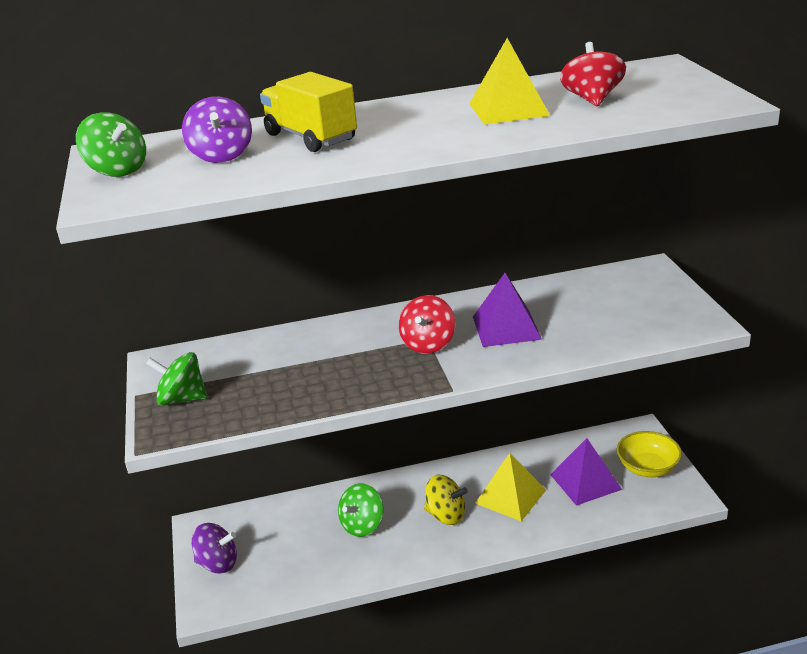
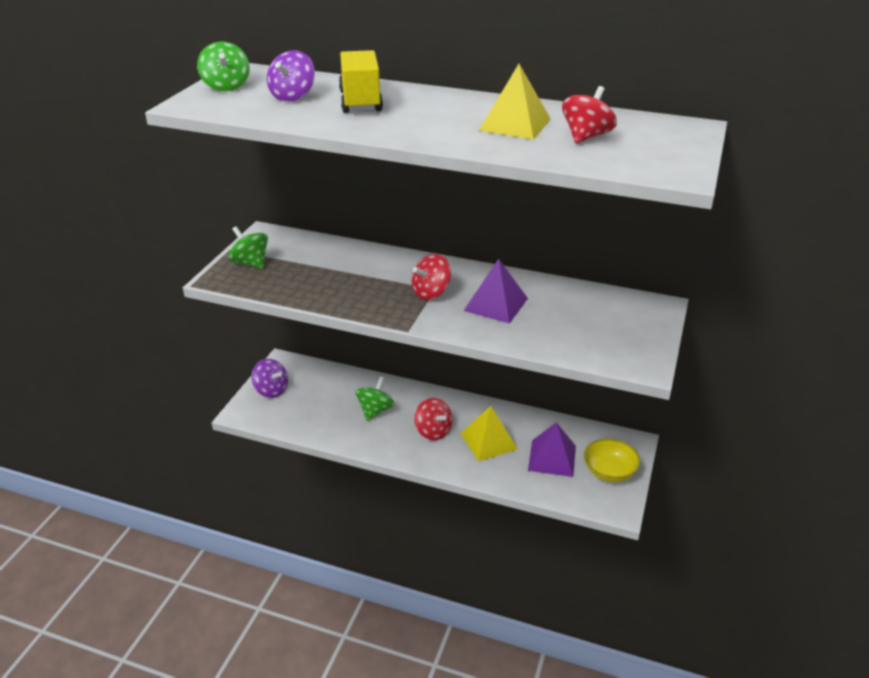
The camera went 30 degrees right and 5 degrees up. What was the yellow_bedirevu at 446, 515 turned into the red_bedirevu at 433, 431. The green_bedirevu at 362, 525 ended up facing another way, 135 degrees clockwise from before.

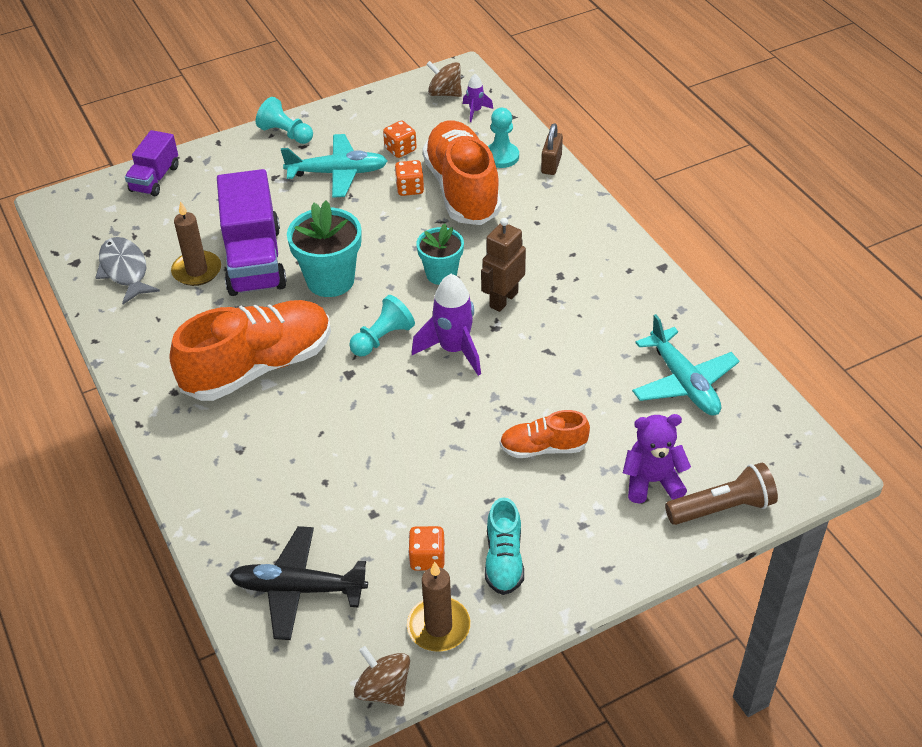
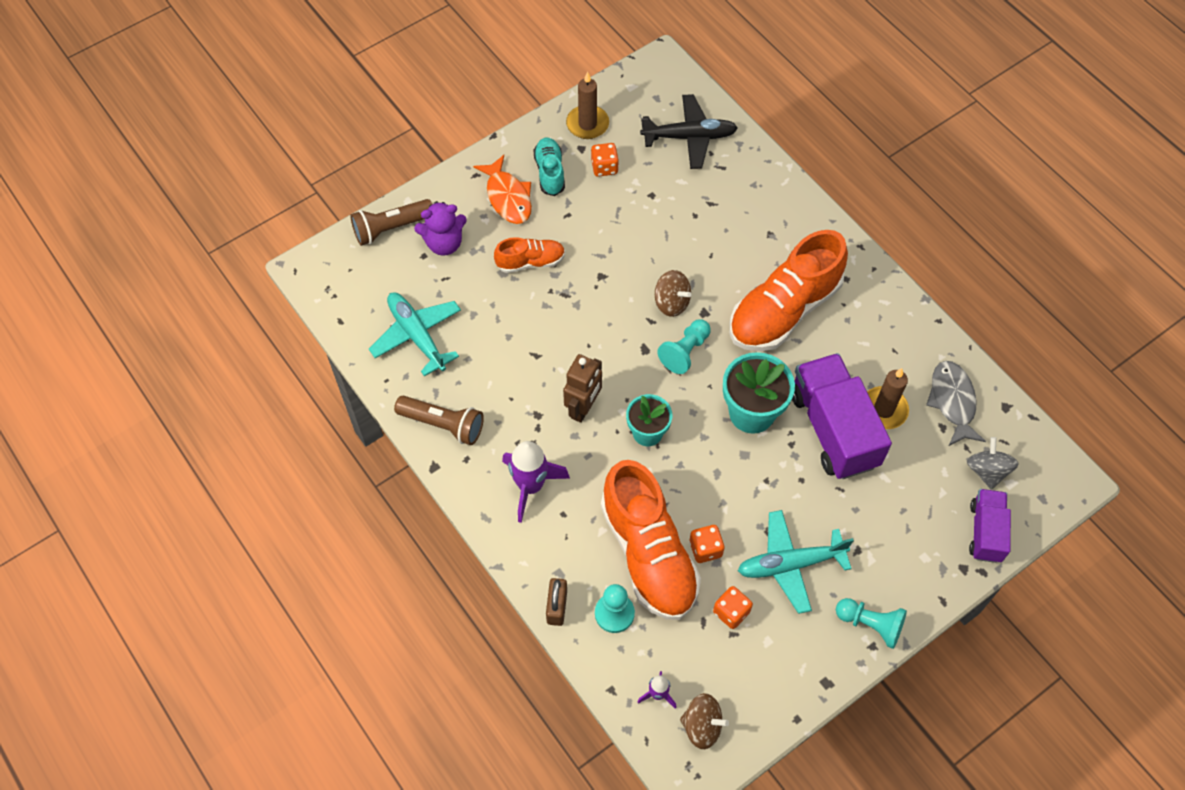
The camera went 170 degrees right and 15 degrees up. The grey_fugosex at 125, 271 ended up facing another way, 150 degrees counterclockwise from before. The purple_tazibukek ended up elsewhere, having gone from 453, 350 to 531, 486. The brown_bedirevu ended up elsewhere, having gone from 383, 689 to 671, 303. The second view gained the orange_fugosex at 508, 197. The second view gained the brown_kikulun at 443, 424. The second view gained the grey_bedirevu at 987, 471.

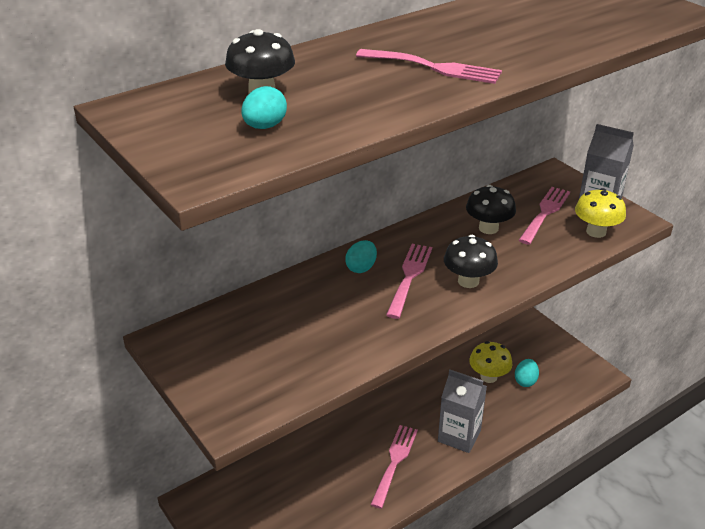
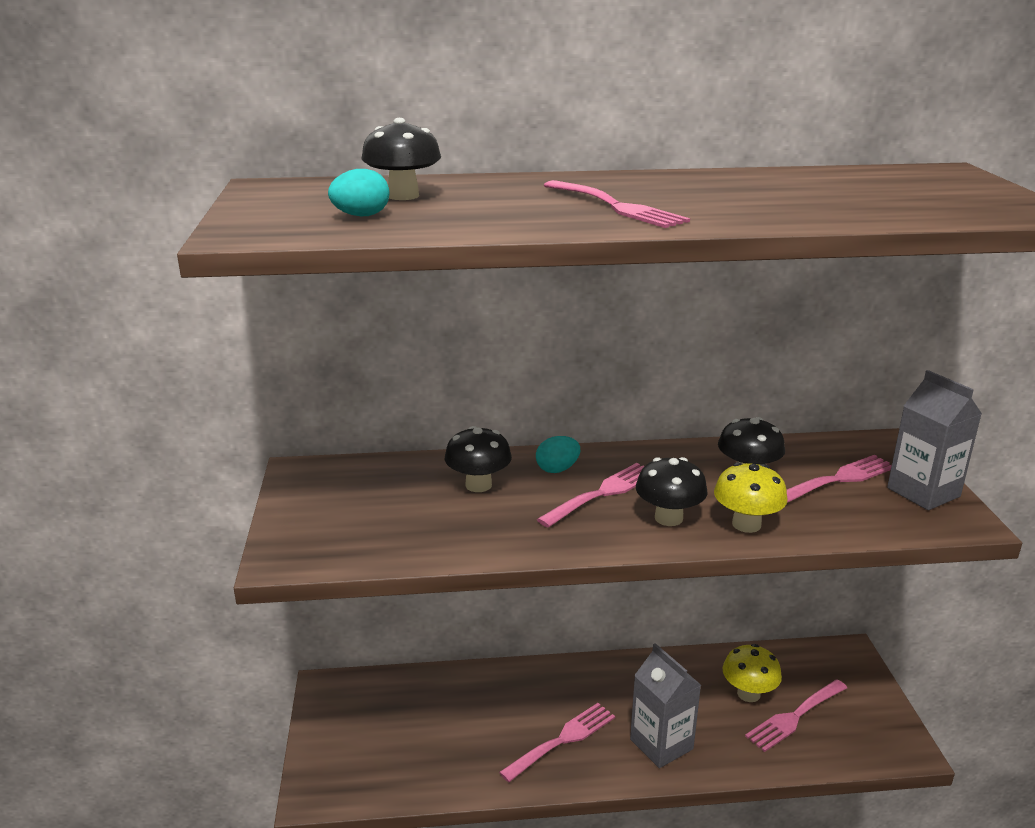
The camera went 30 degrees right and 10 degrees down. The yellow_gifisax ended up elsewhere, having gone from 596, 232 to 746, 524. Where the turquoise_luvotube stood at 525, 381, the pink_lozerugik came to stand at 794, 717. The second view gained the black_gifisax at 478, 485.

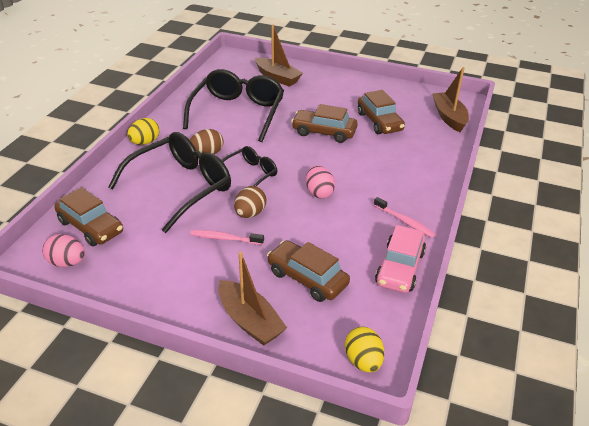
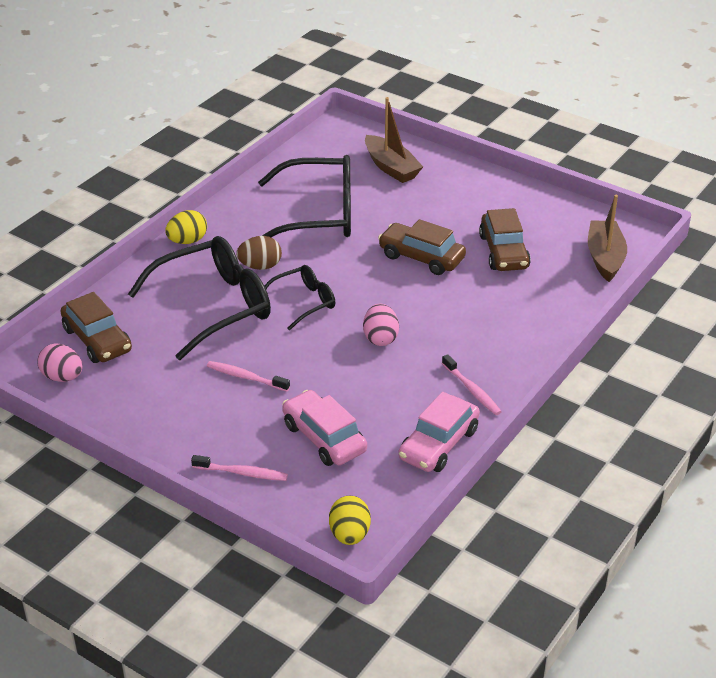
The camera went 15 degrees right and 0 degrees up. The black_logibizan at 237, 113 ended up facing another way, 60 degrees clockwise from before. The second view lost the brown_luvotube at 250, 213. What was the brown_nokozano at 307, 278 turned into the pink_nokozano at 324, 438. Where the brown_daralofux stood at 250, 321, the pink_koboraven came to stand at 242, 473.

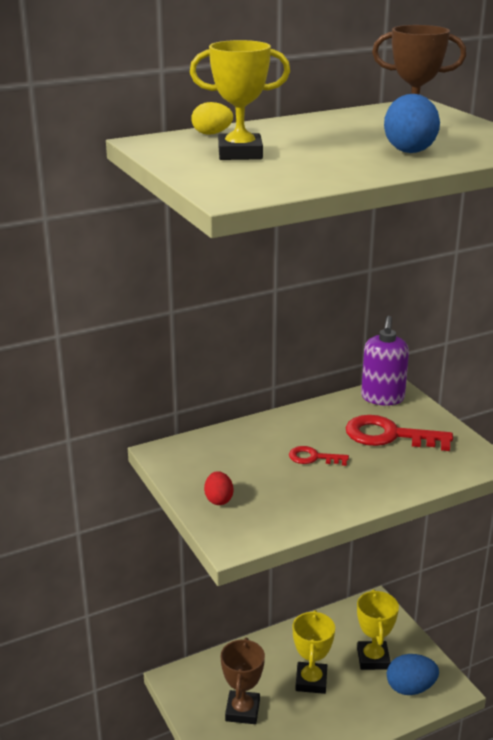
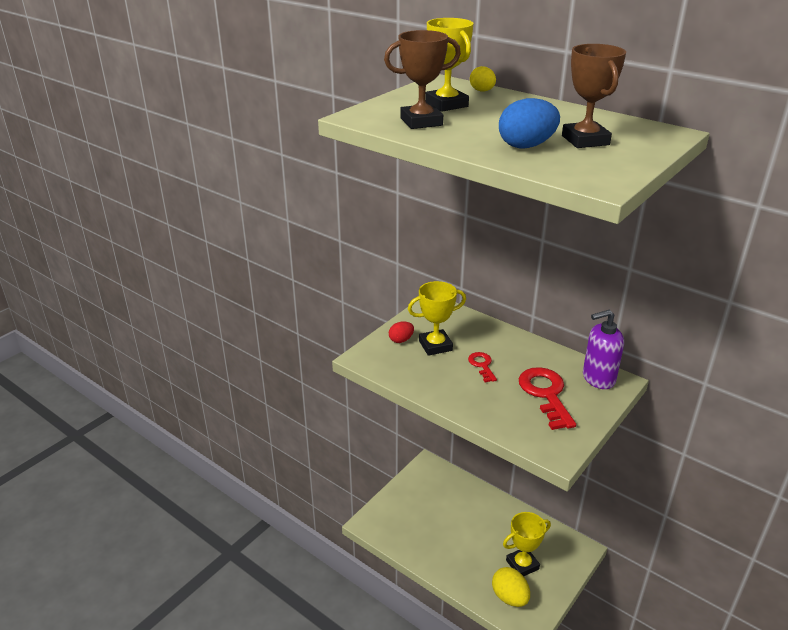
The camera went 65 degrees right and 5 degrees up. The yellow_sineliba ended up elsewhere, having gone from 311, 681 to 435, 346. The brown_sineliba ended up elsewhere, having gone from 242, 711 to 421, 122. What was the blue_luvotube at 410, 688 turned into the yellow_luvotube at 509, 597.

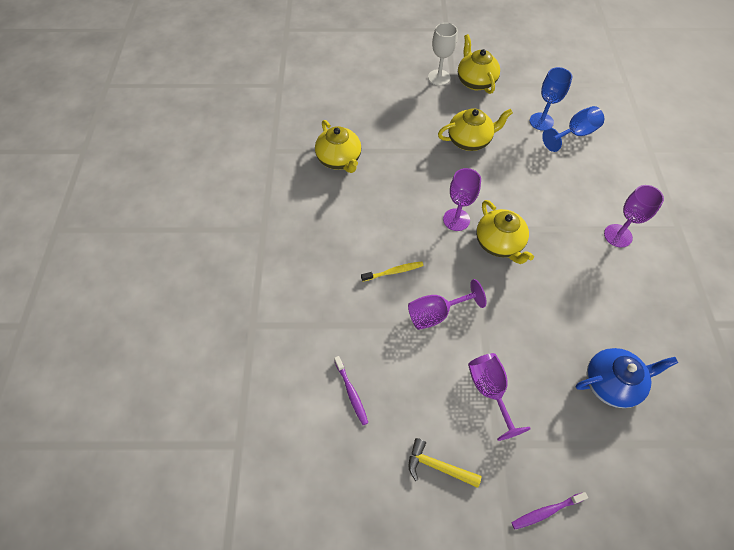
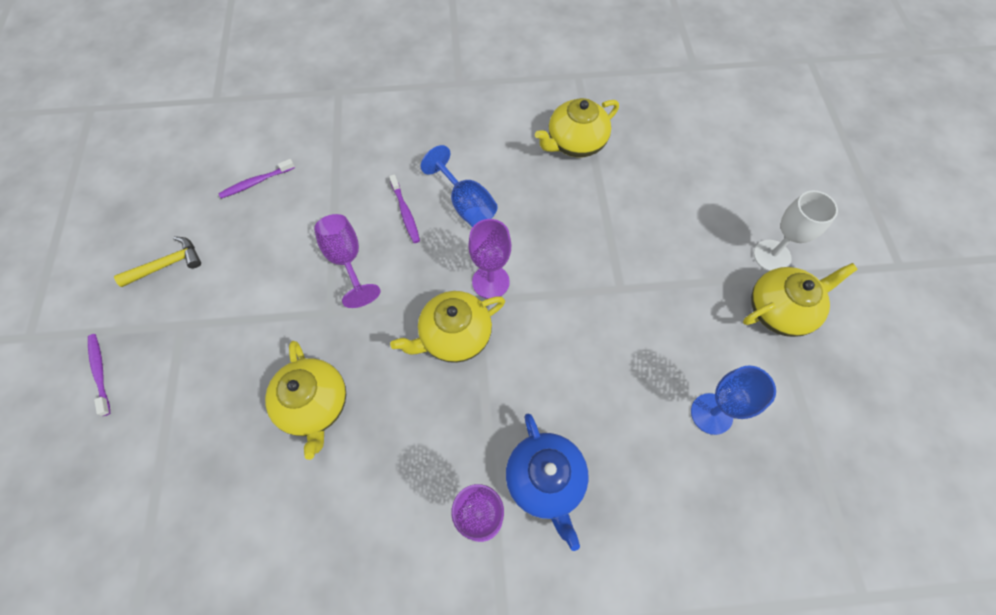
The camera went 85 degrees right and 5 degrees up. The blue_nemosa ended up elsewhere, having gone from 574, 134 to 466, 204. The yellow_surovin ended up elsewhere, having gone from 469, 140 to 314, 405. What was the yellow_koboraven at 394, 272 turned into the purple_koboraven at 405, 213. The blue_surovin ended up elsewhere, having gone from 611, 383 to 545, 480. The second view lost the purple_nemosa at 489, 390. The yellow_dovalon at 437, 466 ended up facing another way, 45 degrees clockwise from before.

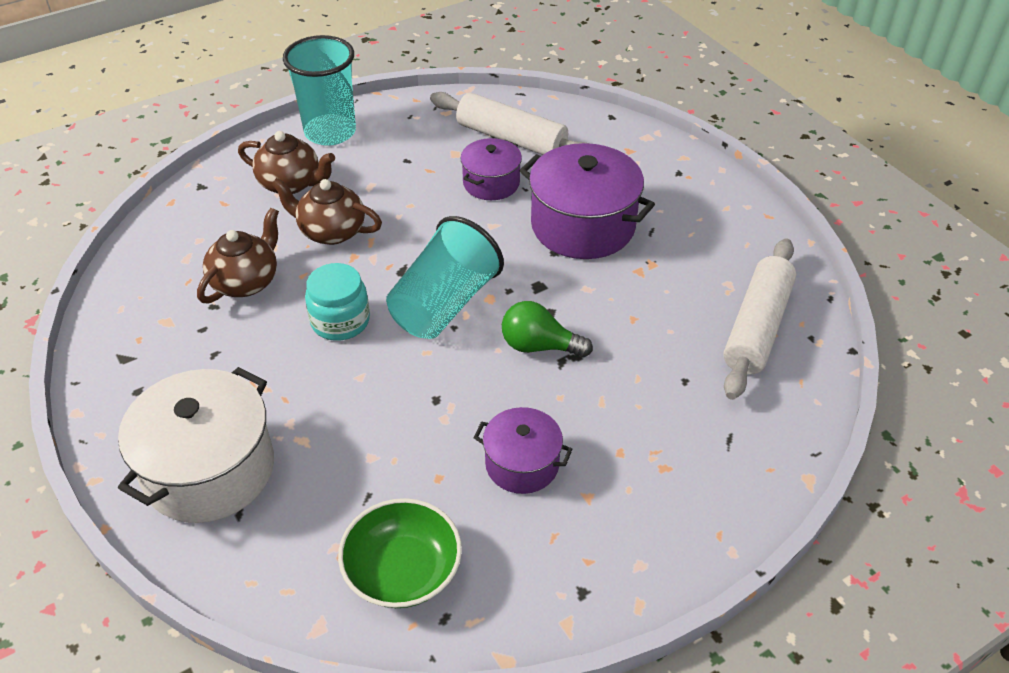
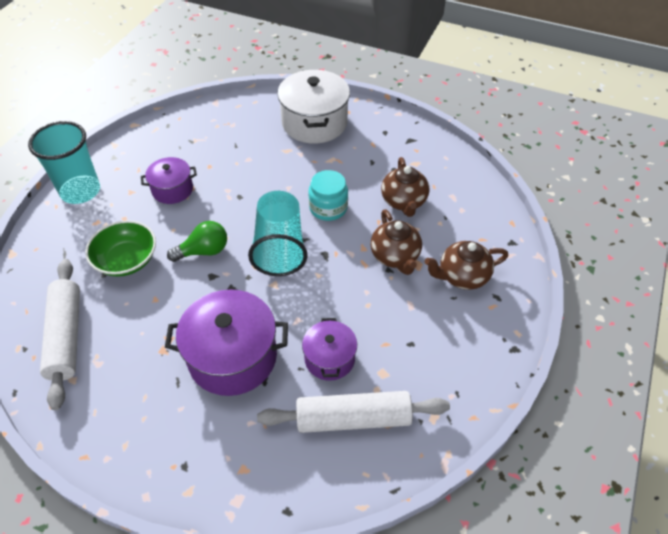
The camera went 145 degrees right and 5 degrees up. The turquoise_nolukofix ended up elsewhere, having gone from 330, 132 to 80, 191. The brown_surovin at 331, 231 ended up facing another way, 90 degrees clockwise from before. The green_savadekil ended up elsewhere, having gone from 403, 570 to 126, 260.

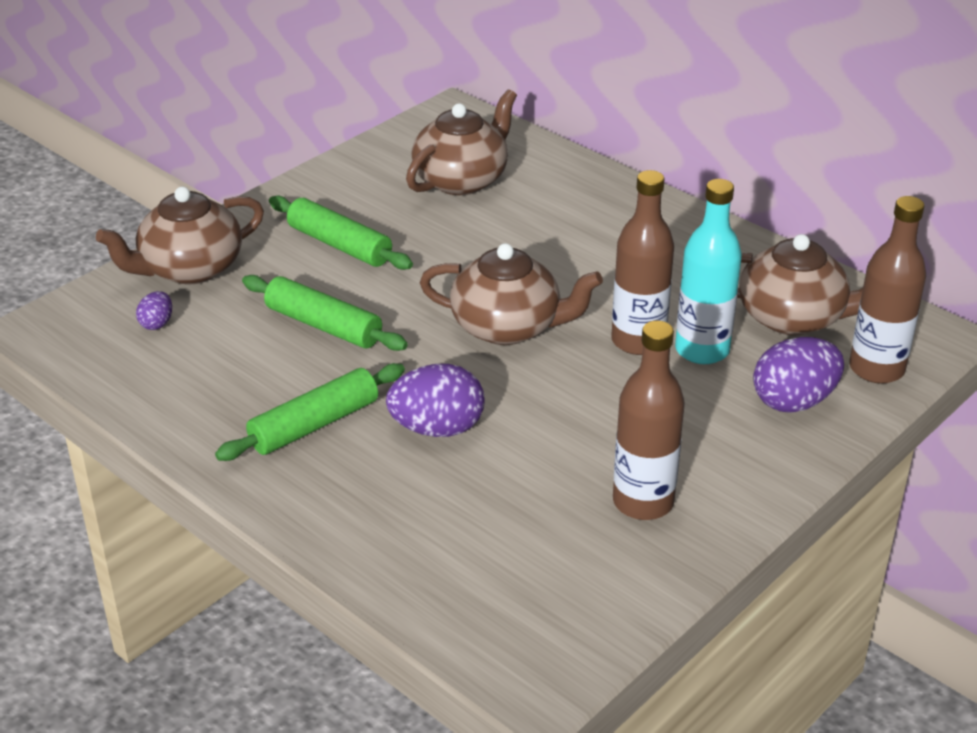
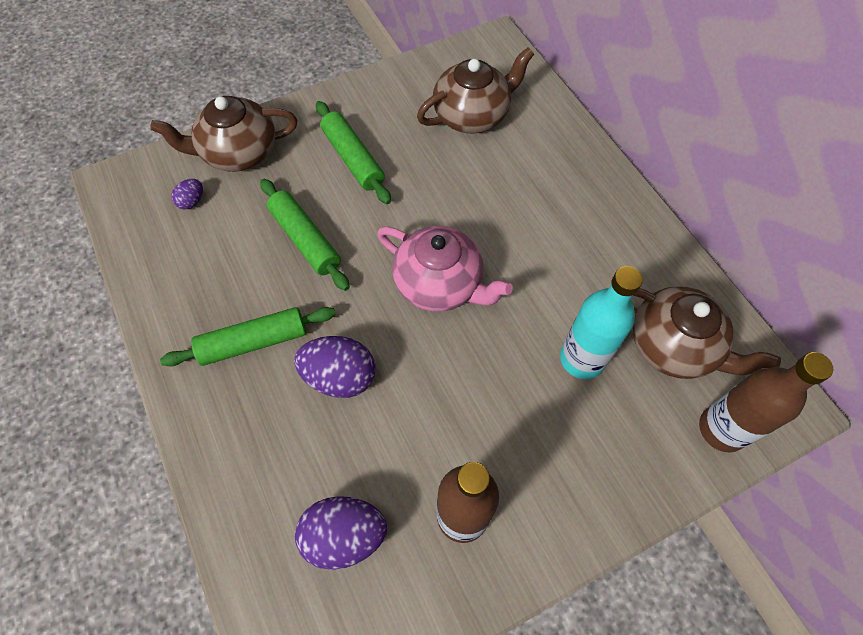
The camera went 20 degrees right and 25 degrees up. The second view lost the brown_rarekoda at 638, 341. What was the brown_surovin at 508, 327 turned into the pink_surovin at 440, 284. The purple_luvotube ended up elsewhere, having gone from 794, 401 to 344, 536.

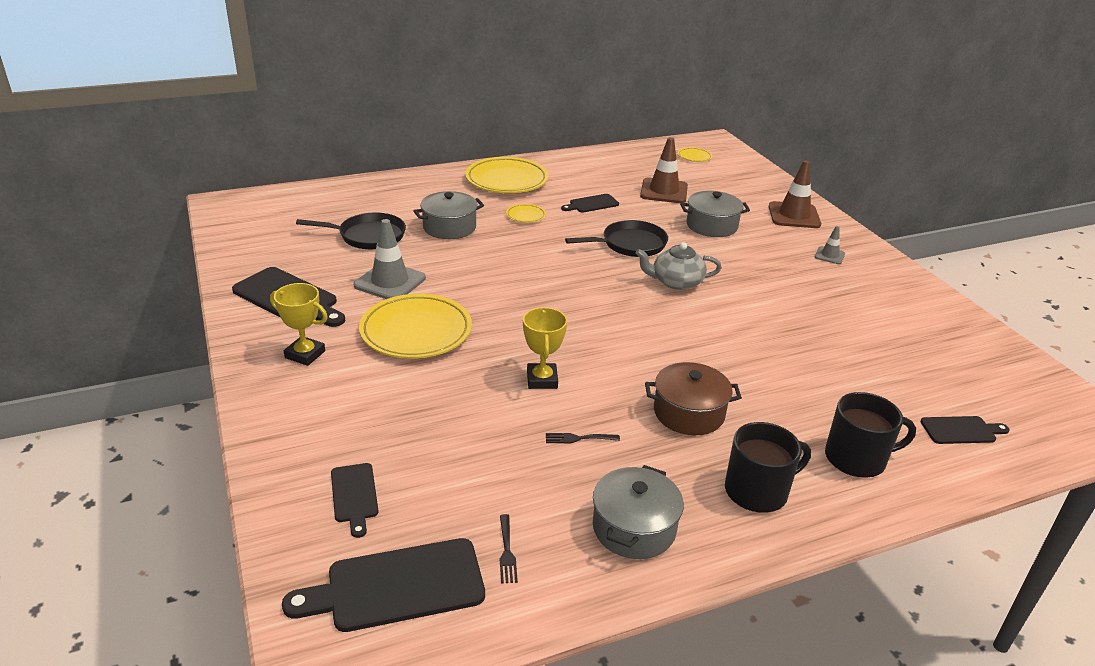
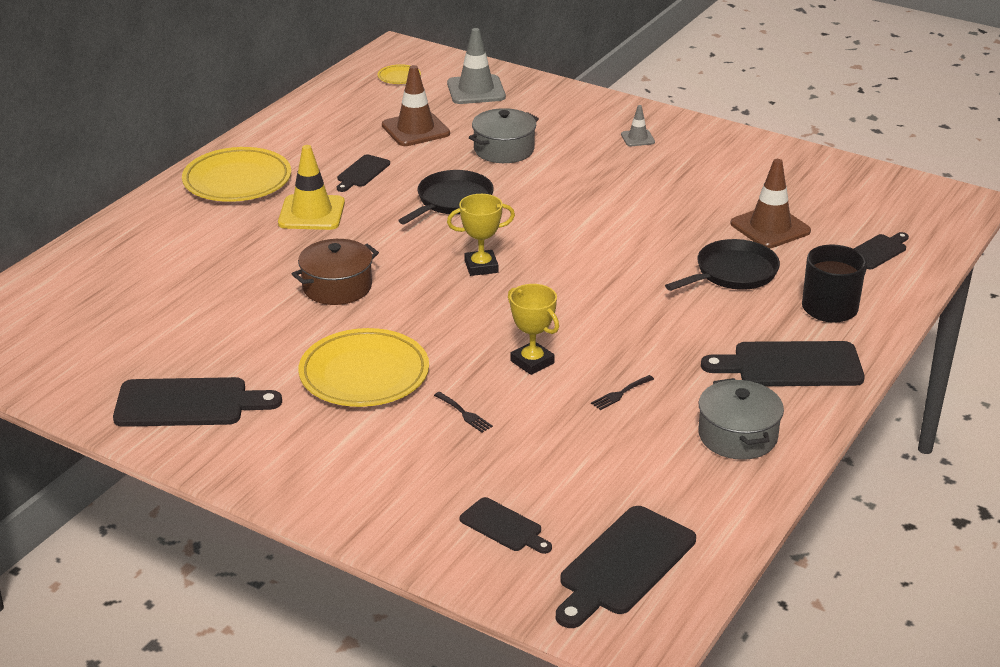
The camera went 35 degrees left and 0 degrees up. The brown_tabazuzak ended up elsewhere, having gone from 794, 215 to 770, 227. The second view lost the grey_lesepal at 449, 227. Where the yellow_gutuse stood at 525, 216, the yellow_tabazuzak came to stand at 311, 213. The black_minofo ended up elsewhere, having gone from 368, 236 to 732, 273. The grey_tabazuzak ended up elsewhere, having gone from 390, 282 to 476, 90. The second view lost the grey_surovin at 676, 282. The yellow_sineliba ended up elsewhere, having gone from 305, 354 to 481, 267. The brown_lesepal ended up elsewhere, having gone from 688, 413 to 337, 287. Where the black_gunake stood at 758, 491, the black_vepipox came to stand at 791, 365. The black_lozerugik ended up elsewhere, having gone from 507, 552 to 464, 414.

